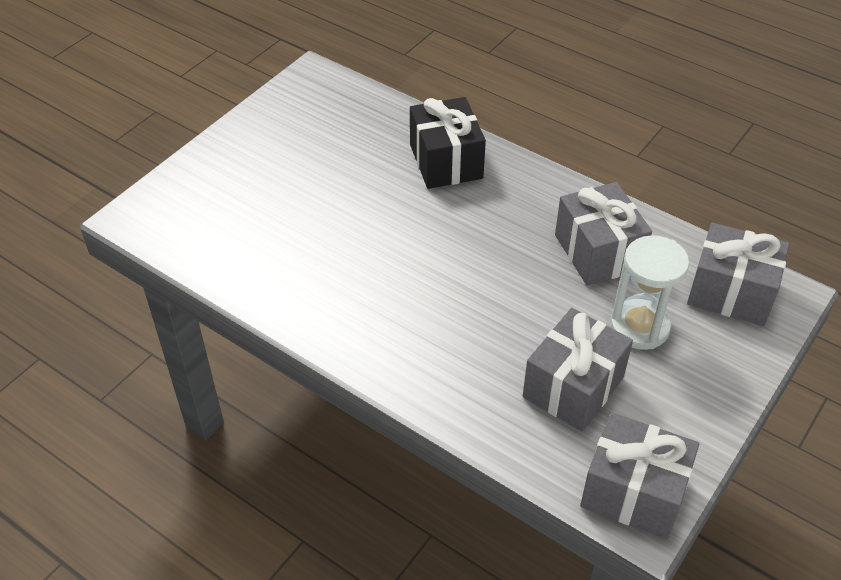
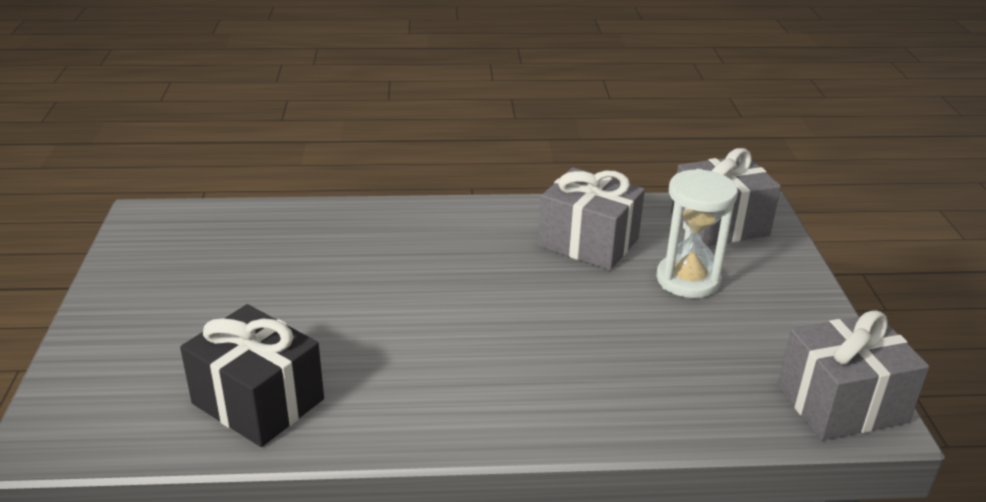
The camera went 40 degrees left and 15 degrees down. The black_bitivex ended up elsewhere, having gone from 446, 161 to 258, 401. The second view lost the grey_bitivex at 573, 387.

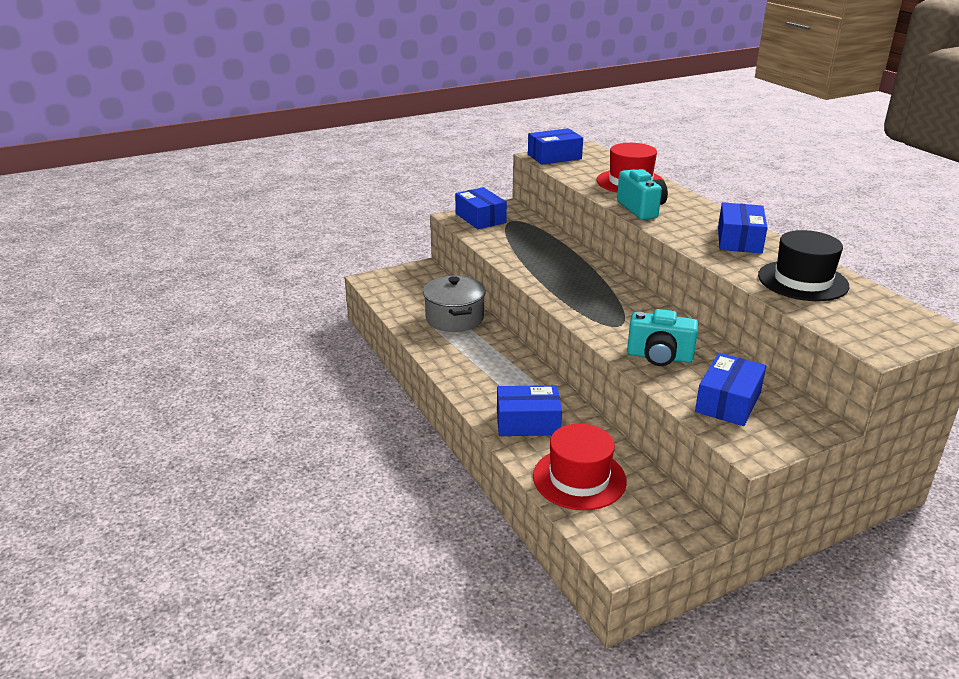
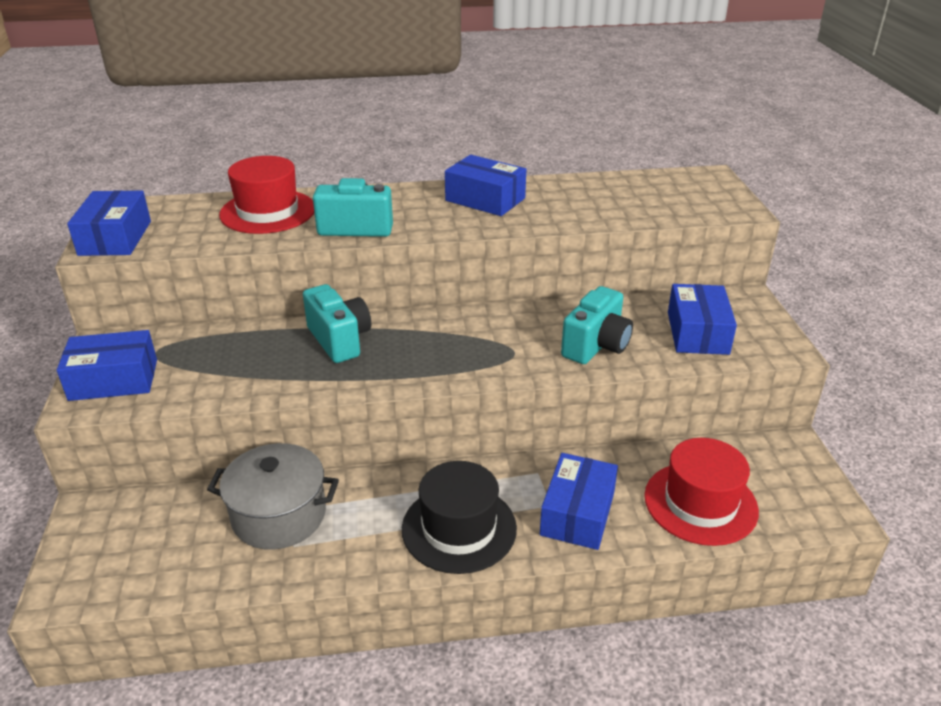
The camera went 70 degrees left and 5 degrees up. The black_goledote ended up elsewhere, having gone from 802, 281 to 459, 528. The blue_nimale at 728, 402 ended up facing another way, 45 degrees clockwise from before. The second view gained the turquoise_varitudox at 339, 340.

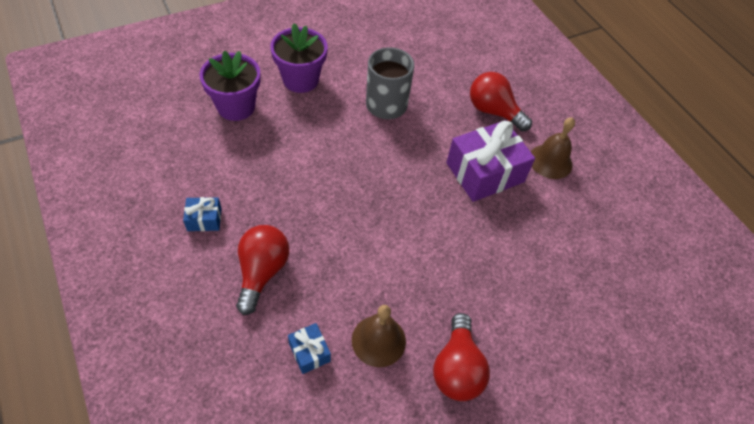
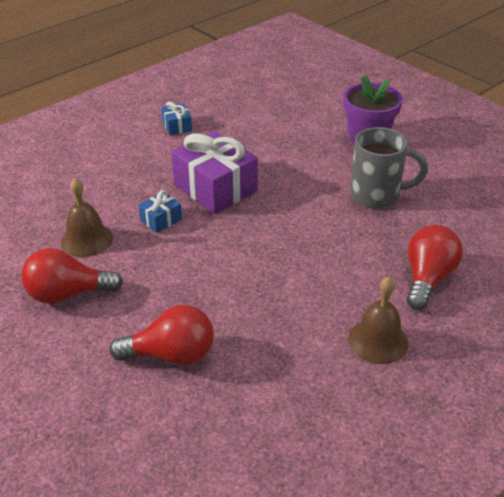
The camera went 80 degrees right and 15 degrees down. The second view lost the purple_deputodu at 236, 107. The purple_bitivex ended up elsewhere, having gone from 485, 172 to 215, 188. The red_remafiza ended up elsewhere, having gone from 262, 272 to 171, 355. The blue_bitivex ended up elsewhere, having gone from 309, 352 to 161, 220.

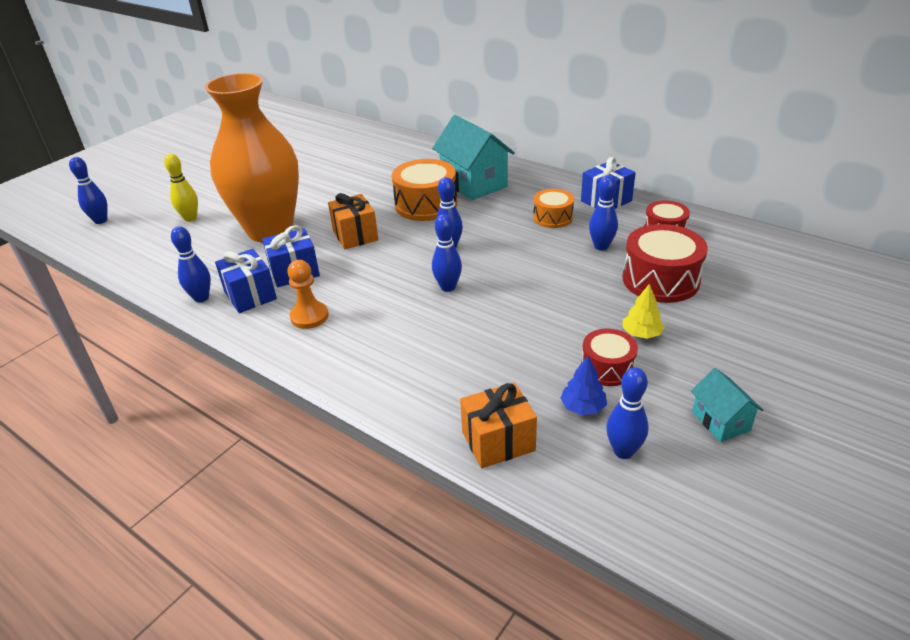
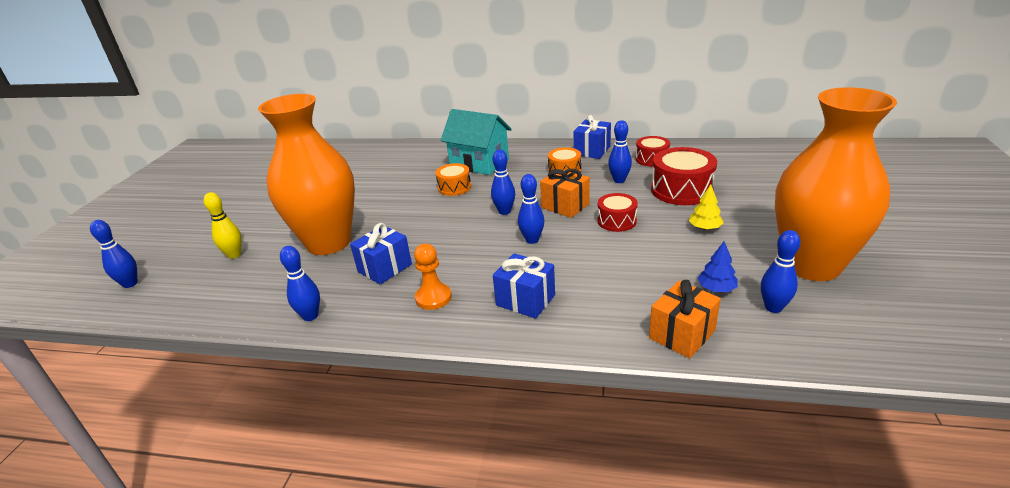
The camera went 25 degrees left and 5 degrees down. The size of the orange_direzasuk at 426, 205 changed by a factor of 0.60. The orange_bitivex ended up elsewhere, having gone from 355, 235 to 565, 206. The blue_bitivex ended up elsewhere, having gone from 250, 295 to 525, 300. The red_direzasuk ended up elsewhere, having gone from 607, 368 to 616, 221. Where the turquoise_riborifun stood at 720, 421, the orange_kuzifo came to stand at 811, 265.

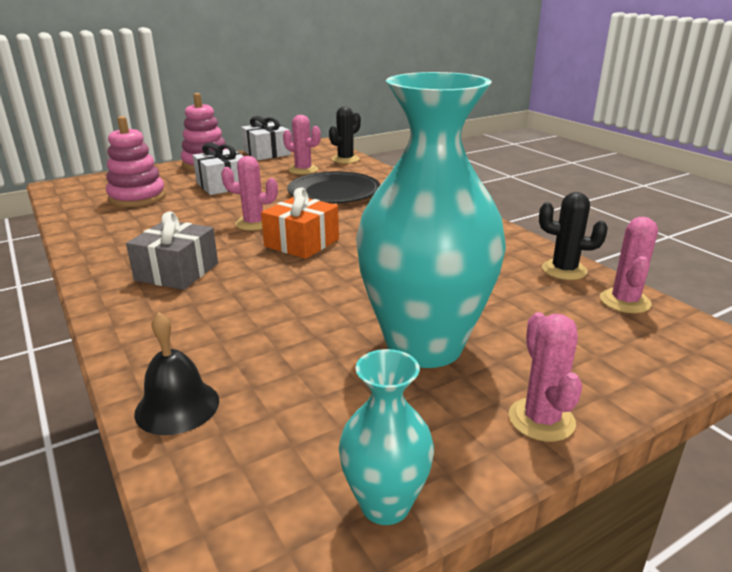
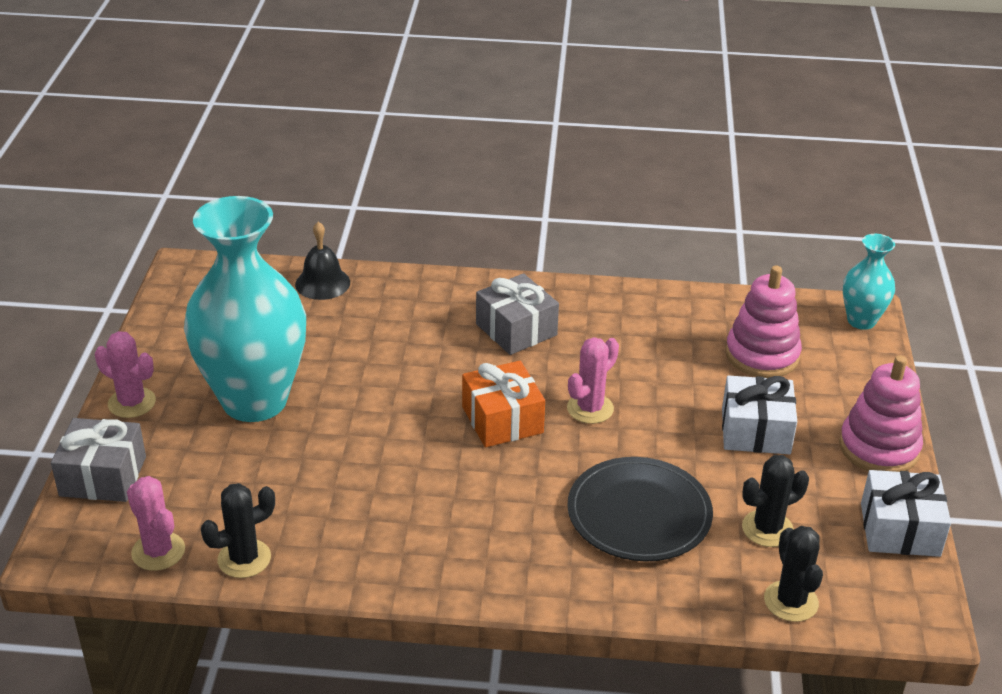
The camera went 125 degrees right and 10 degrees up. What was the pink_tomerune at 303, 170 turned into the black_tomerune at 767, 529. The turquoise_kuzifo ended up elsewhere, having gone from 385, 504 to 861, 321. The second view gained the grey_bitivex at 103, 476.

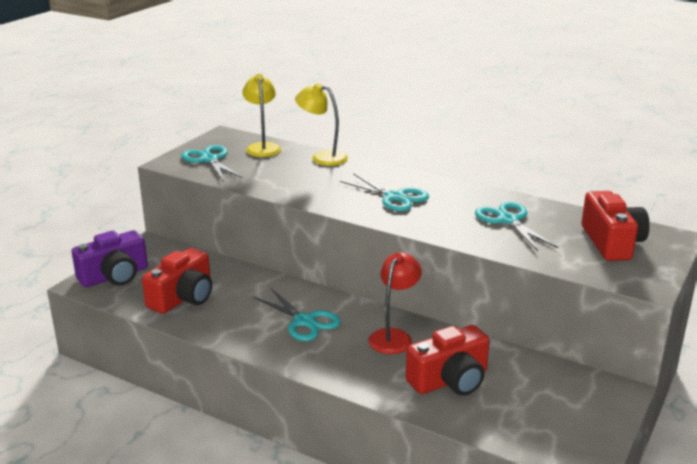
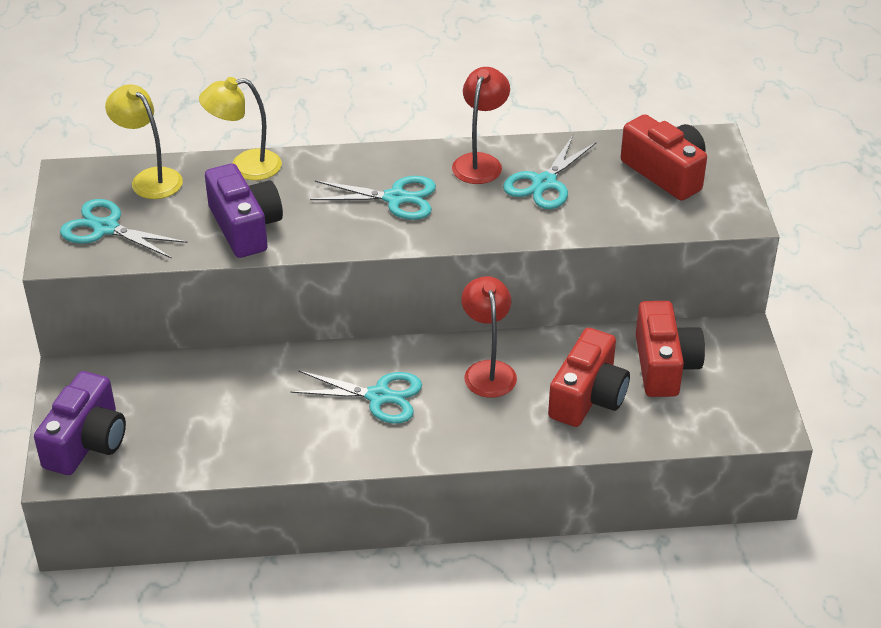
The camera went 35 degrees left and 15 degrees up. The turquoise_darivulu at 508, 220 ended up facing another way, 90 degrees counterclockwise from before. The red_varitudox ended up elsewhere, having gone from 183, 298 to 664, 365. The second view gained the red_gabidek at 480, 162. The second view gained the purple_varitudox at 245, 227.

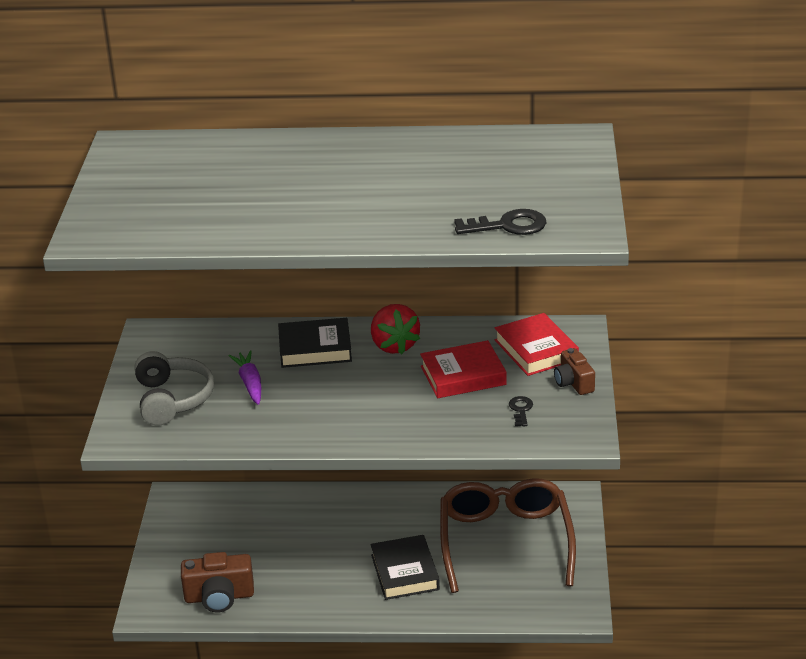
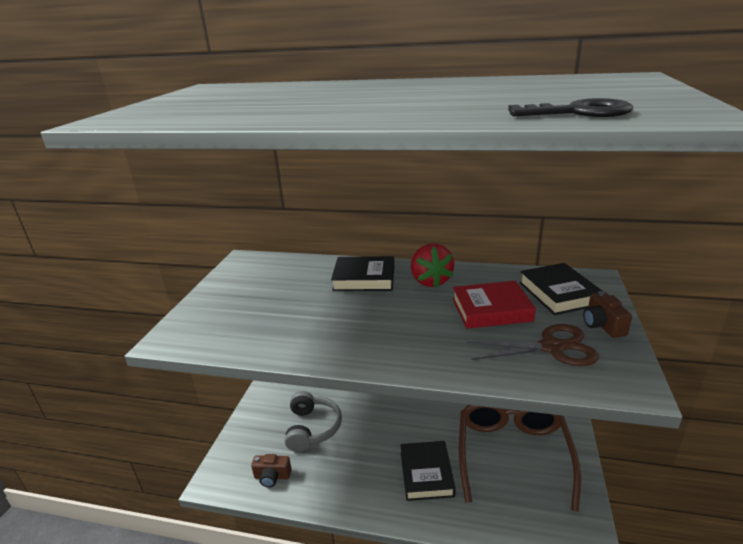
The camera went 10 degrees right and 5 degrees down. What was the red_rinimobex at 536, 350 turned into the black_rinimobex at 559, 293. The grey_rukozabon ended up elsewhere, having gone from 172, 399 to 312, 428. The second view lost the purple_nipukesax at 250, 383. Where the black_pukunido stood at 521, 410, the brown_darivulu came to stand at 552, 347. The size of the brown_varitudox at 219, 597 changed by a factor of 0.64.

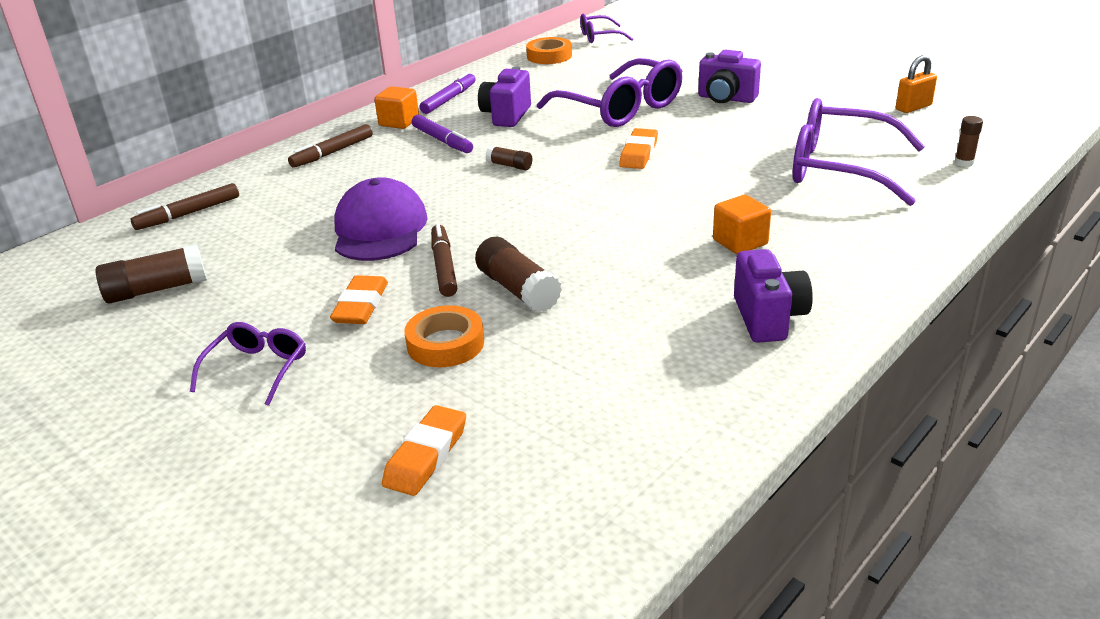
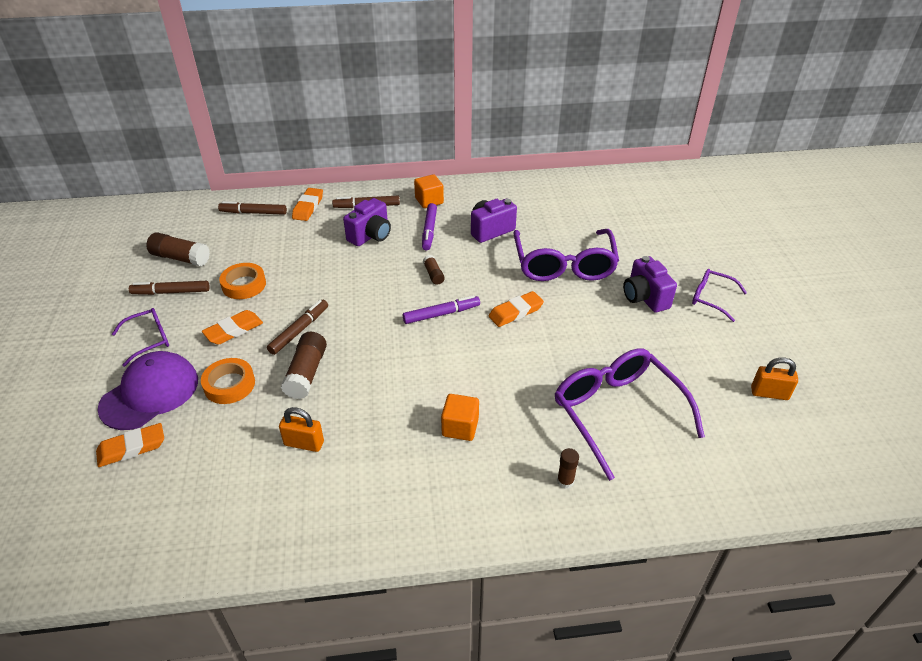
The camera went 40 degrees right and 10 degrees up. The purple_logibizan ended up elsewhere, having gone from 600, 37 to 711, 298. The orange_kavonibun ended up elsewhere, having gone from 549, 56 to 244, 285. The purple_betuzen ended up elsewhere, having gone from 449, 99 to 441, 314. The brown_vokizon ended up elsewhere, having gone from 964, 162 to 565, 481. The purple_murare ended up elsewhere, having gone from 379, 229 to 150, 393. The purple_varitudox ended up elsewhere, having gone from 768, 318 to 371, 236. The second view gained the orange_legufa at 308, 207. The second view gained the brown_betuzen at 171, 292. The second view gained the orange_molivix at 304, 443.

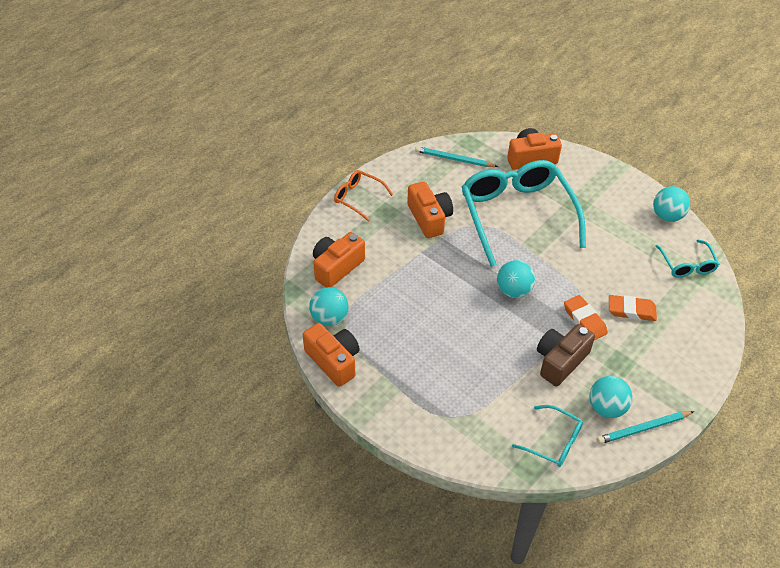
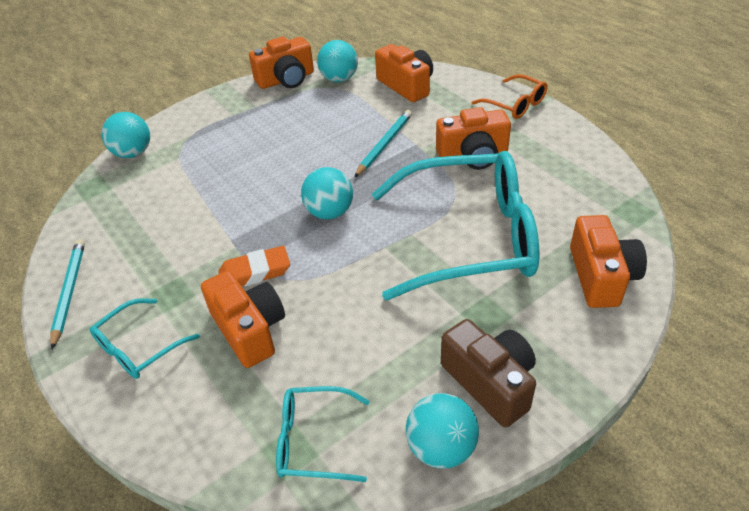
The camera went 105 degrees right and 5 degrees down. The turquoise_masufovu ended up elsewhere, having gone from 454, 159 to 384, 145. The orange_logibizan at 358, 198 ended up facing another way, 90 degrees clockwise from before. Where the orange_legufa stood at 631, 310, the orange_varitudox came to stand at 249, 329. The brown_varitudox ended up elsewhere, having gone from 560, 361 to 490, 382. The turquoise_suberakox ended up elsewhere, having gone from 606, 408 to 133, 153. The turquoise_logibizan ended up elsewhere, having gone from 554, 442 to 138, 348.

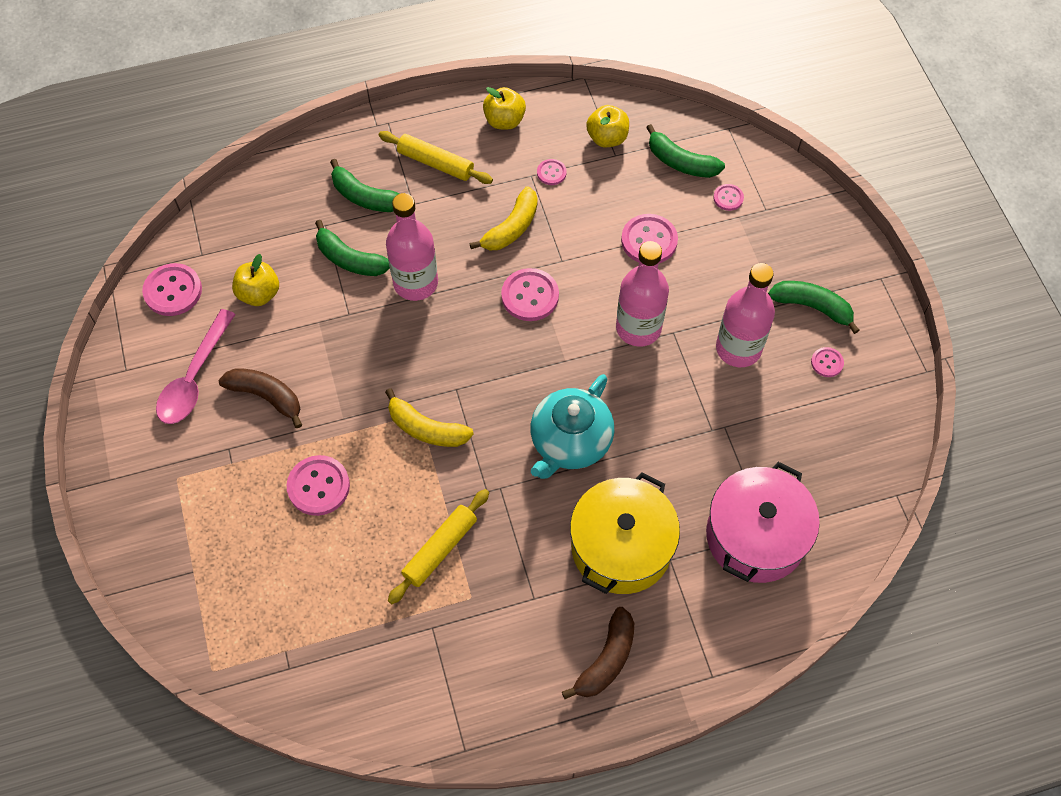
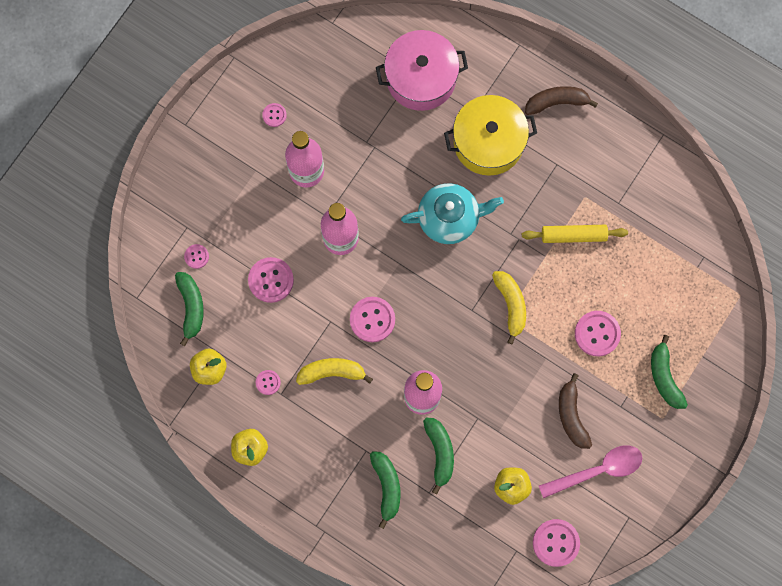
The camera went 130 degrees left and 15 degrees up. The second view lost the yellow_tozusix at 435, 163. The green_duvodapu ended up elsewhere, having gone from 812, 307 to 664, 377.

